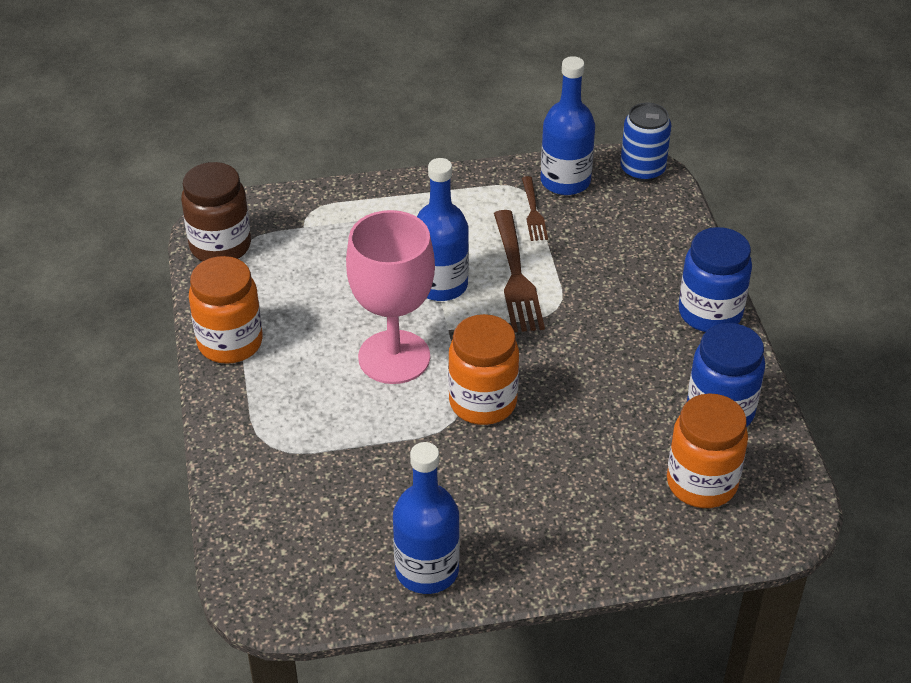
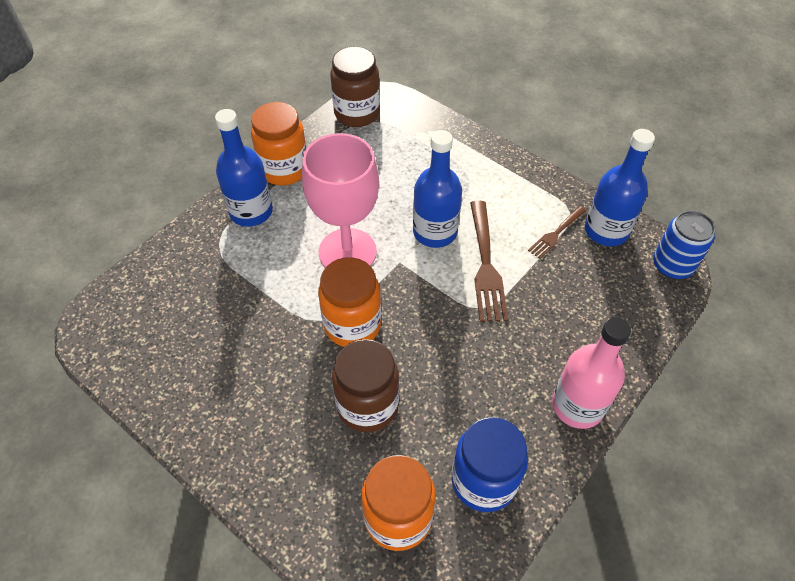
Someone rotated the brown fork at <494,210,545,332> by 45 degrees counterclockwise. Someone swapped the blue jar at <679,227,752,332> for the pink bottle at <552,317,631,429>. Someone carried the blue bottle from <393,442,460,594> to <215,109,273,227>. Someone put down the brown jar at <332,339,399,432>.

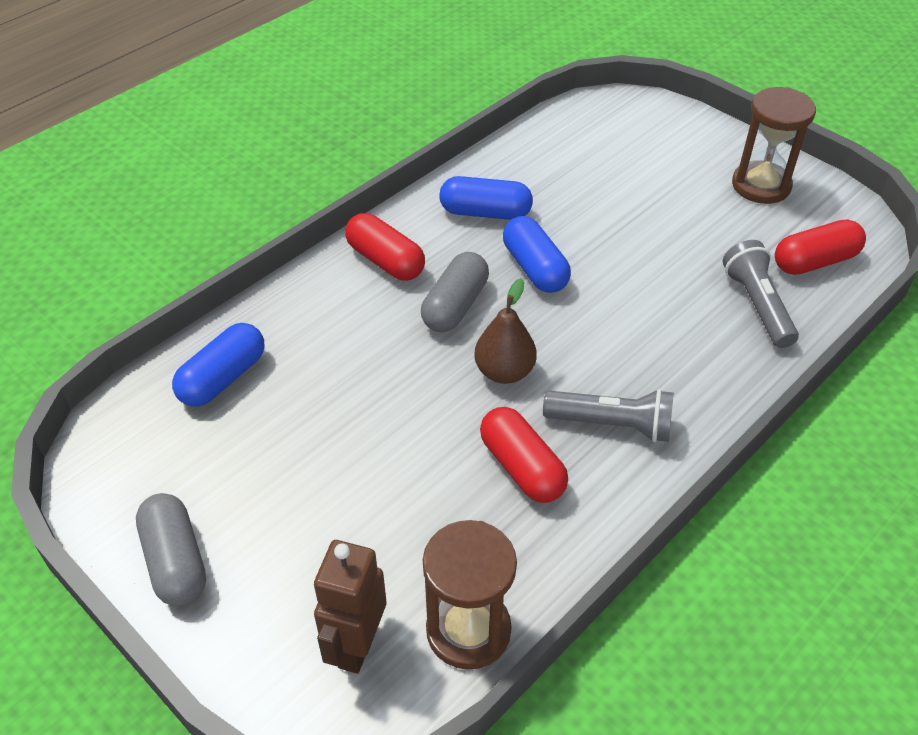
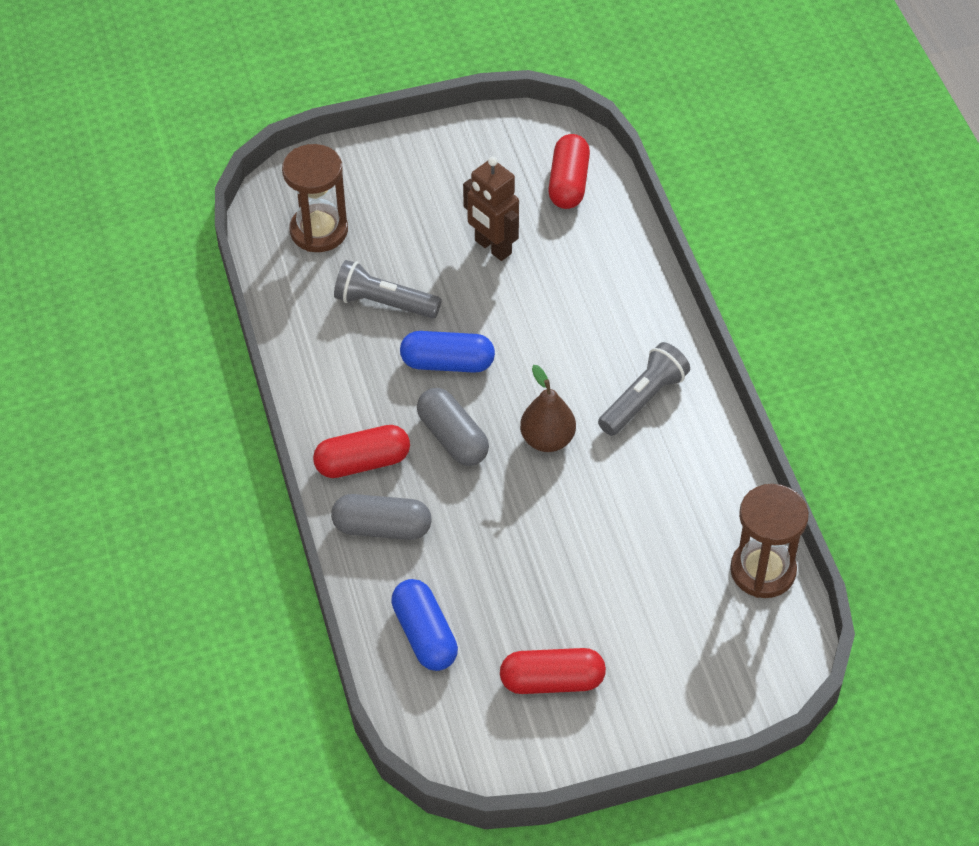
Someone carried the brown hourglass from <732,87,816,204> to <282,144,348,252>. Someone took away the blue capsule at <440,176,533,220>. Someone carried the grey flashlight from <723,240,799,348> to <334,260,441,319>. Someone carried the red capsule from <480,407,568,503> to <500,648,606,694>. Someone carried the grey capsule from <136,493,206,606> to <331,494,432,540>. Someone carried the brown robot from <314,540,387,674> to <463,157,519,261>.

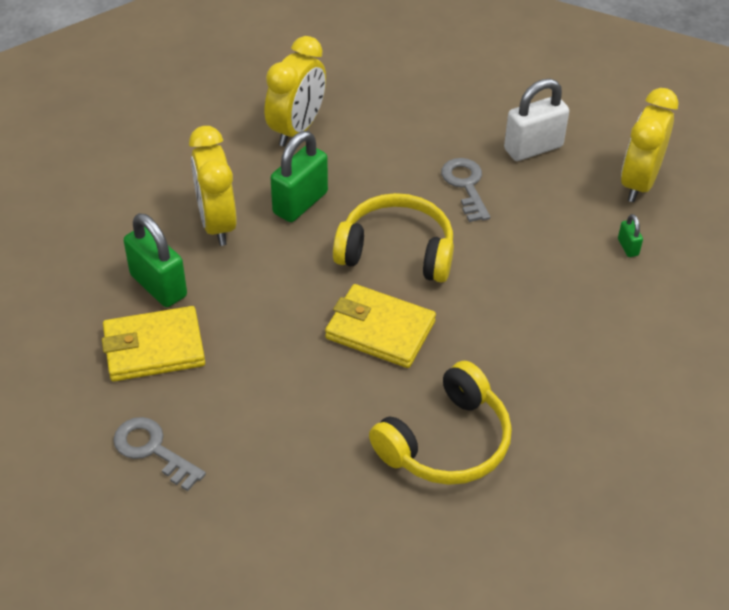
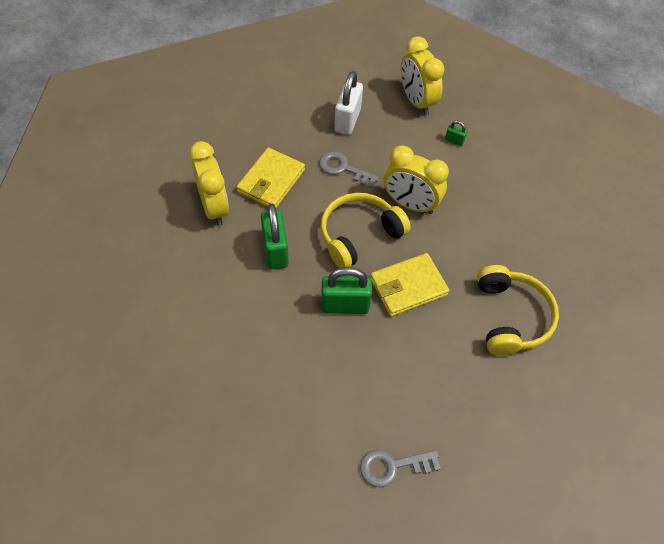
Someone carried the yellow clock from <189,126,237,246> to <383,145,449,214>. Someone carried the green padlock from <124,213,187,307> to <321,267,372,314>. Someone carried the yellow wallet from <102,306,205,381> to <237,148,305,208>.

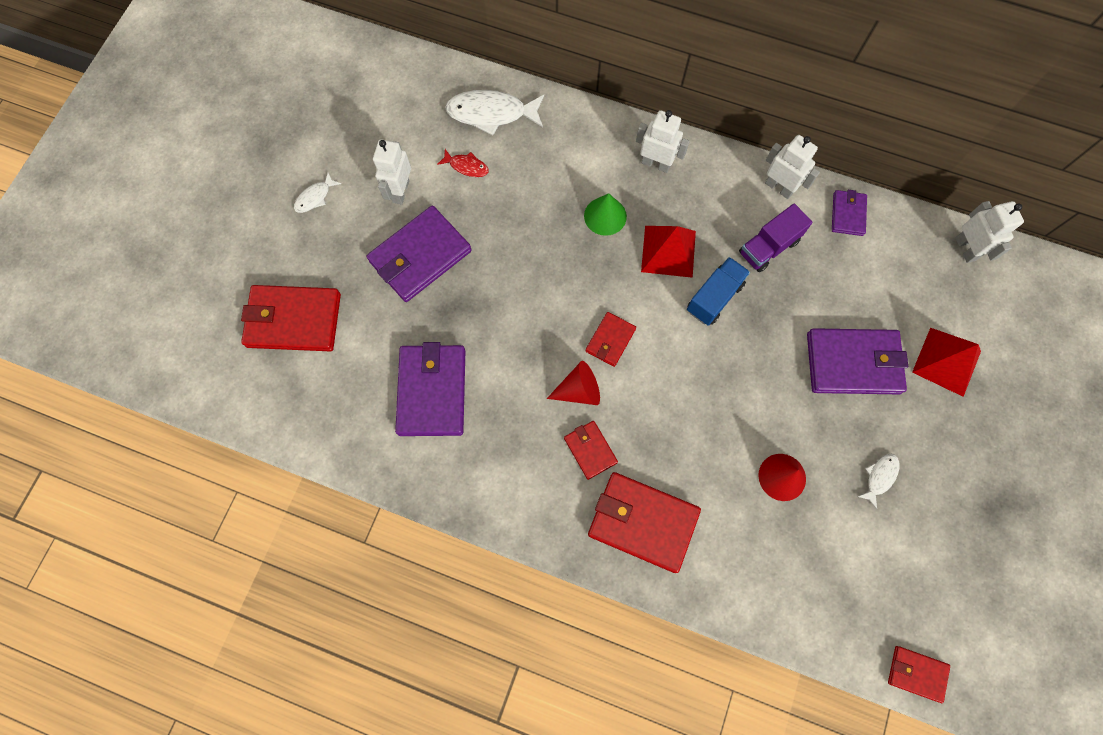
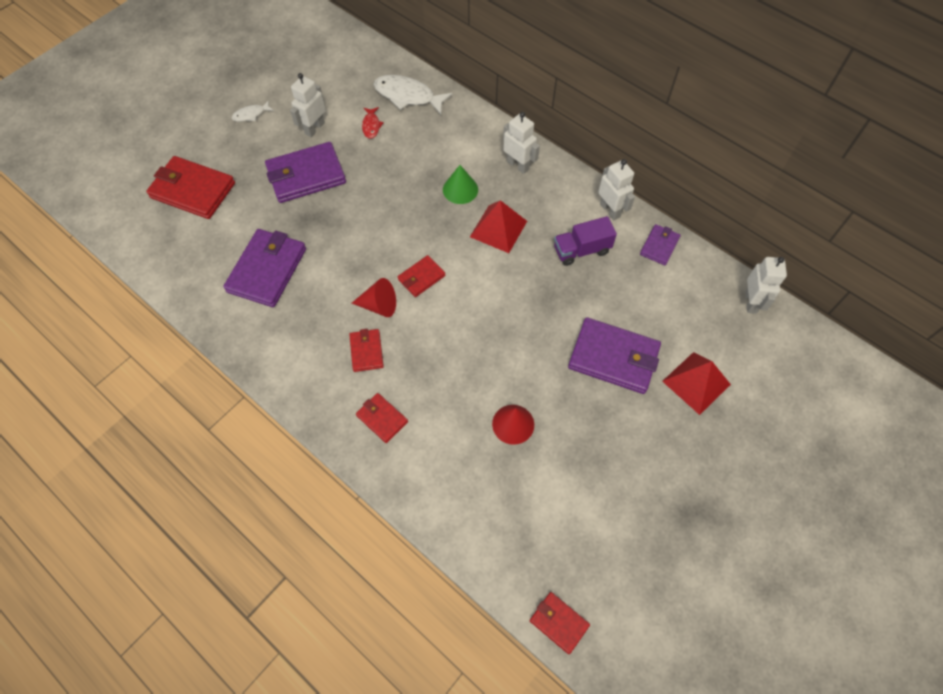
Someone rotated the red fish at <437,149,489,177> by 45 degrees clockwise. Someone took away the blue truck at <687,257,750,326>. Someone took away the white fish at <858,454,899,509>. Someone scaled the red wallet at <588,472,701,573> by 0.53.

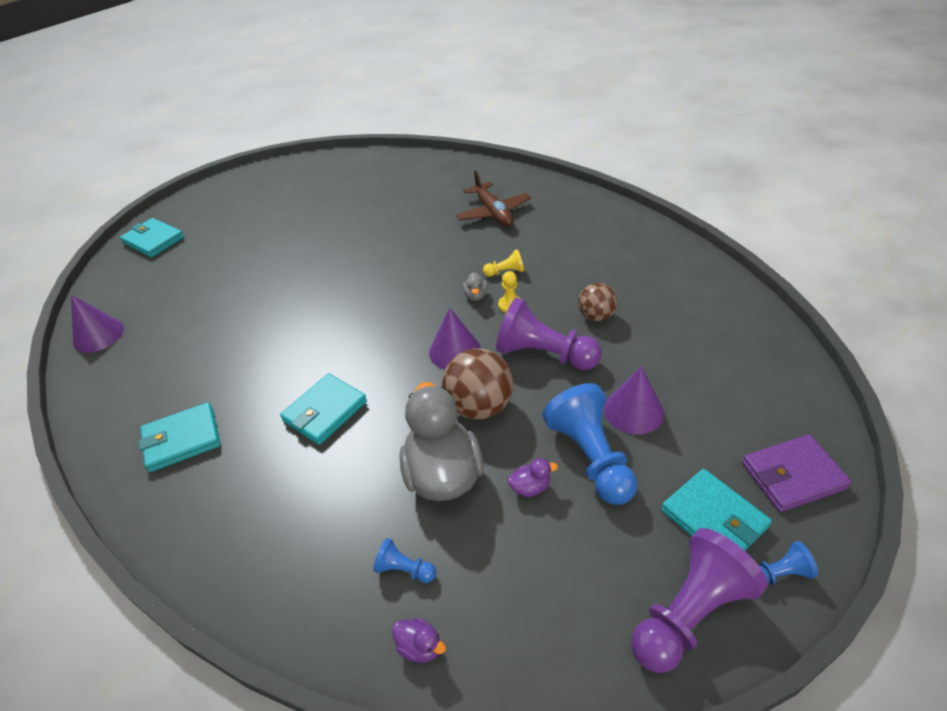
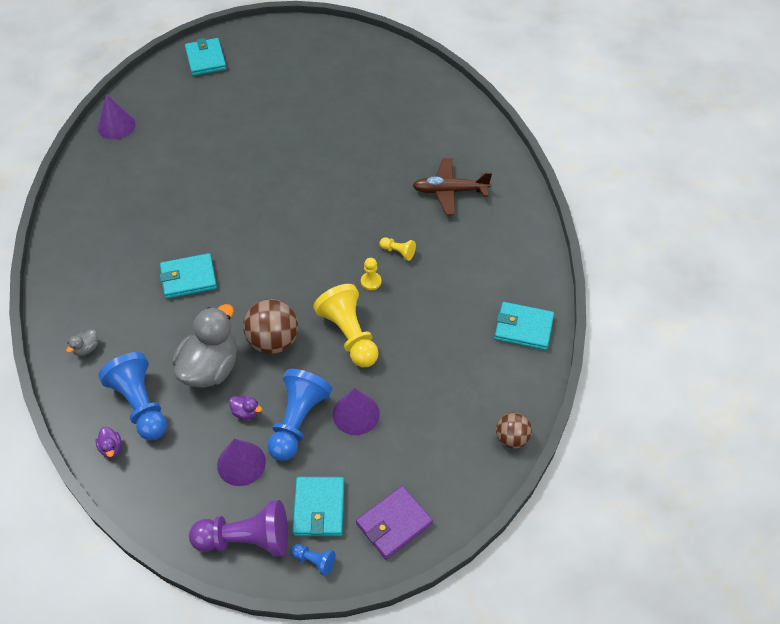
Someone rotated the brown plane at <456,170,531,227> by 75 degrees clockwise. Someone carried the grey duck from <463,272,487,301> to <66,329,98,356>. Someone carried the brown ball from <578,283,617,321> to <496,412,532,449>. Someone repainted the purple pawn at <496,298,602,370>, which became the yellow pawn at <313,284,379,367>. Someone carried the purple cone from <429,308,481,369> to <217,439,266,486>. Someone carried the turquoise wallet from <139,402,221,472> to <494,302,554,350>. Someone rotated the purple wallet at <742,434,852,512> by 60 degrees counterclockwise. Someone scaled the blue pawn at <373,538,436,583> by 2.17.

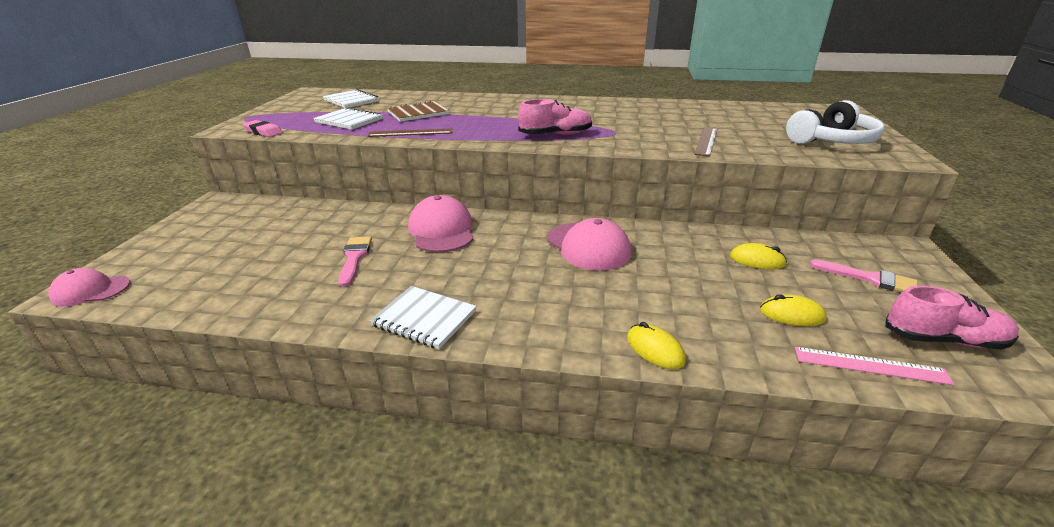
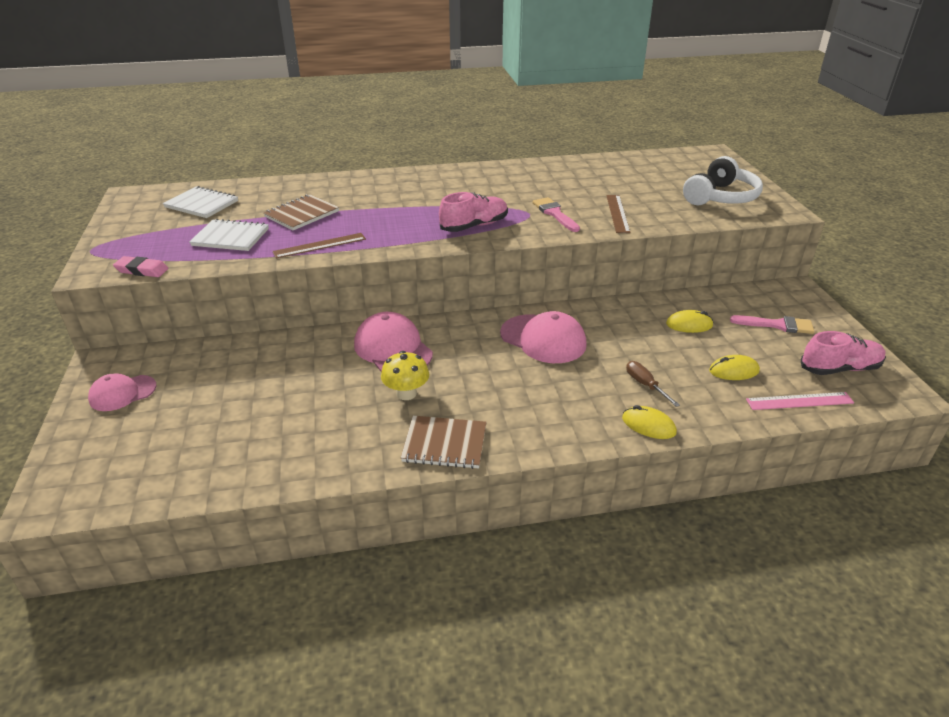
Someone carried the pink brush from <339,236,372,287> to <532,197,580,232>. Someone carried the pink cap from <48,268,130,307> to <88,373,156,411>. Someone repainted the white notebook at <370,286,477,349>, which became the brown notebook at <401,416,486,469>. Someone put down the yellow mushroom at <381,351,429,400>. Someone put down the brown screwdriver at <626,361,680,407>.

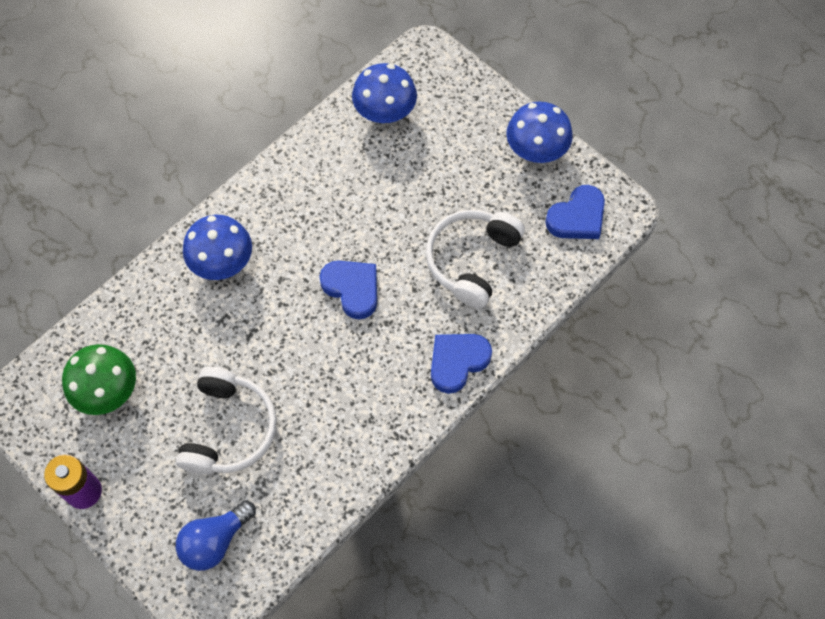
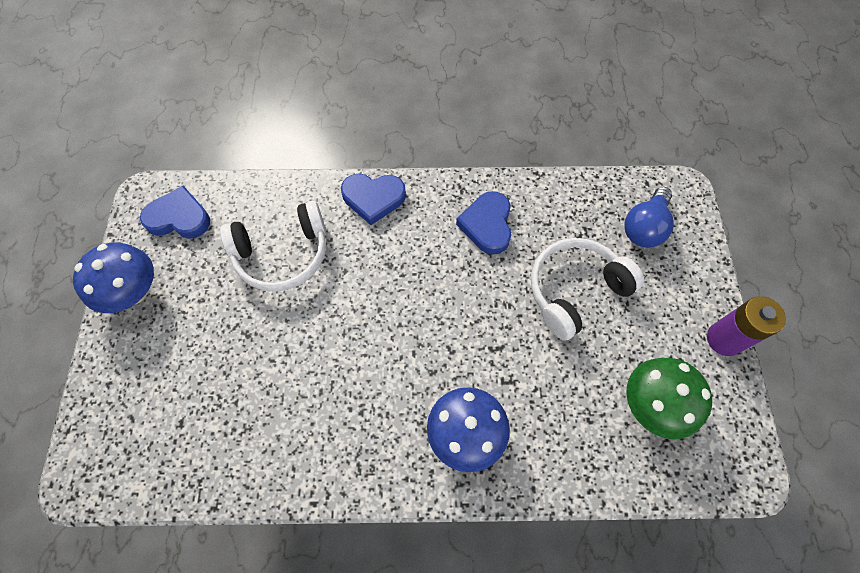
Someone took away the blue mushroom at <352,63,417,123>. Someone carried the blue heart from <320,261,377,319> to <456,191,511,255>. Someone rotated the blue light bulb at <176,500,256,571> by 120 degrees clockwise.

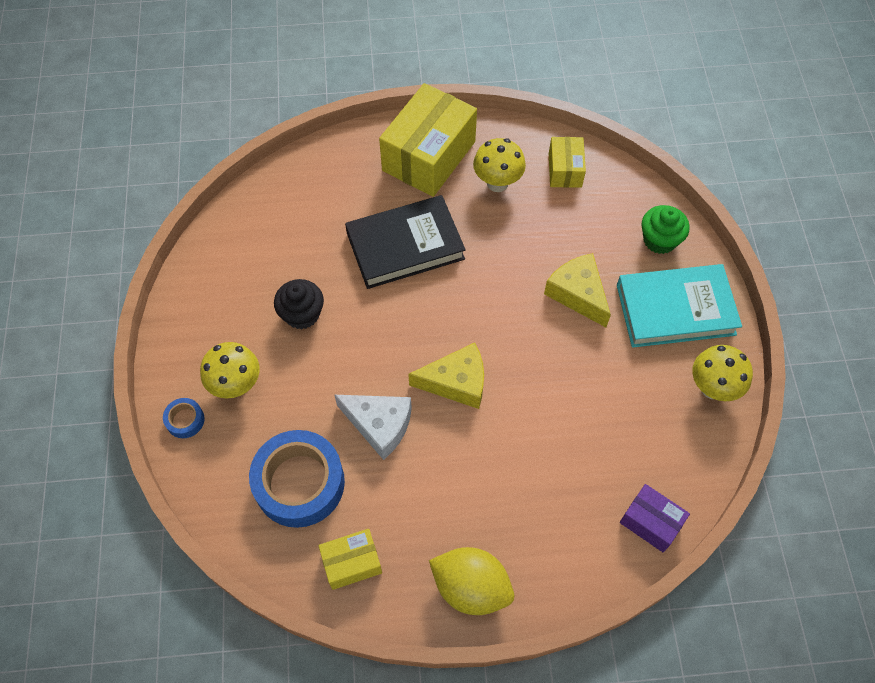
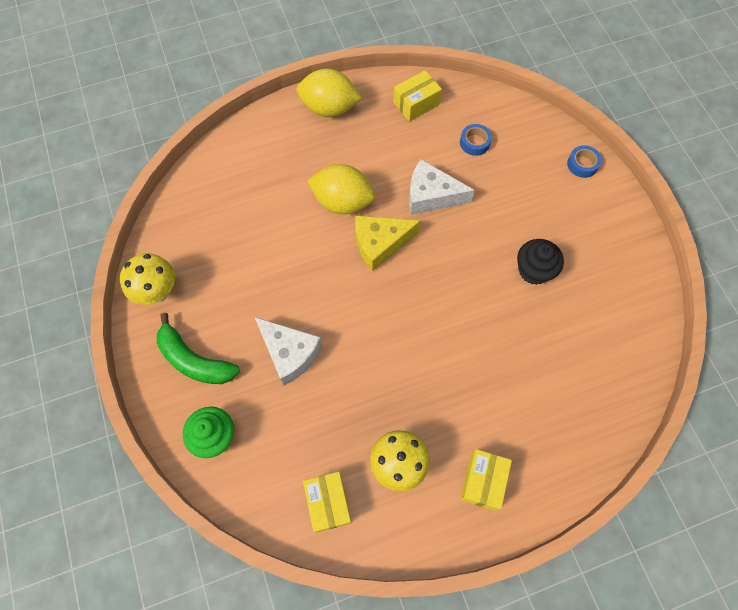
Someone scaled the yellow box at <379,83,477,197> by 0.52. Someone took away the black book at <345,195,466,289>. Someone repainted the yellow cheese at <544,253,611,327>, which became the white cheese at <255,317,322,385>. Someone swapped the turquoise book at <617,264,742,348> for the green banana at <157,313,240,384>. Someone took away the yellow mushroom at <200,342,260,399>. Someone scaled the blue tape at <249,430,345,528> by 0.44. Someone took away the purple box at <620,484,690,552>. Someone put down the yellow lemon at <307,164,375,214>.

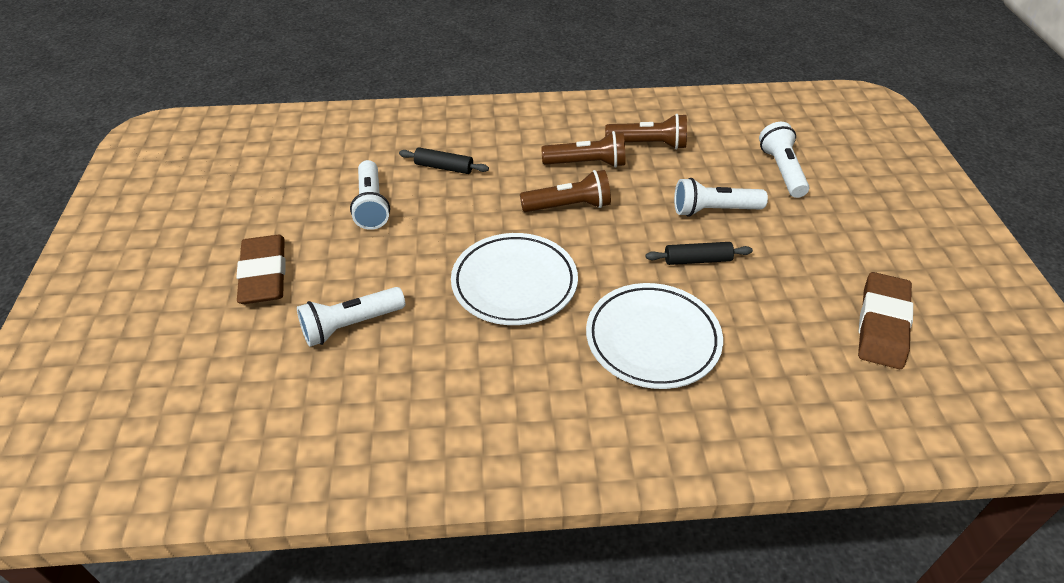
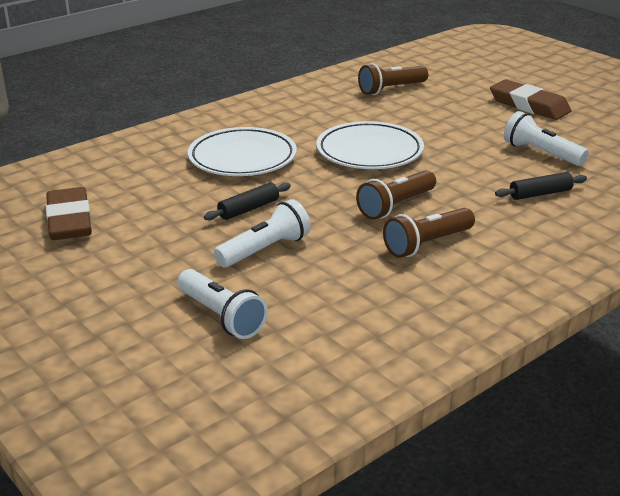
Someone carried the brown flashlight from <605,114,687,150> to <358,63,428,95>. Someone took away the white flashlight at <297,287,405,347>.

